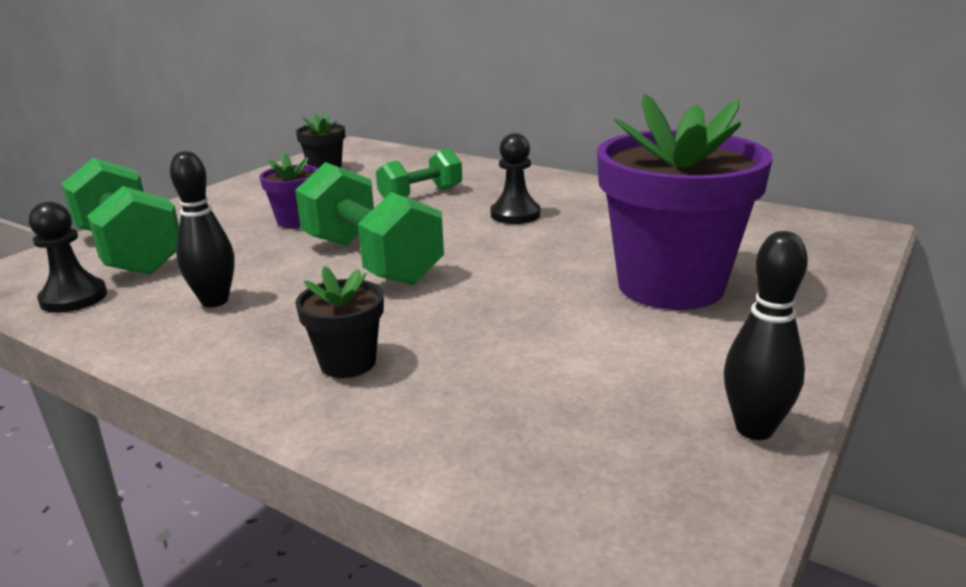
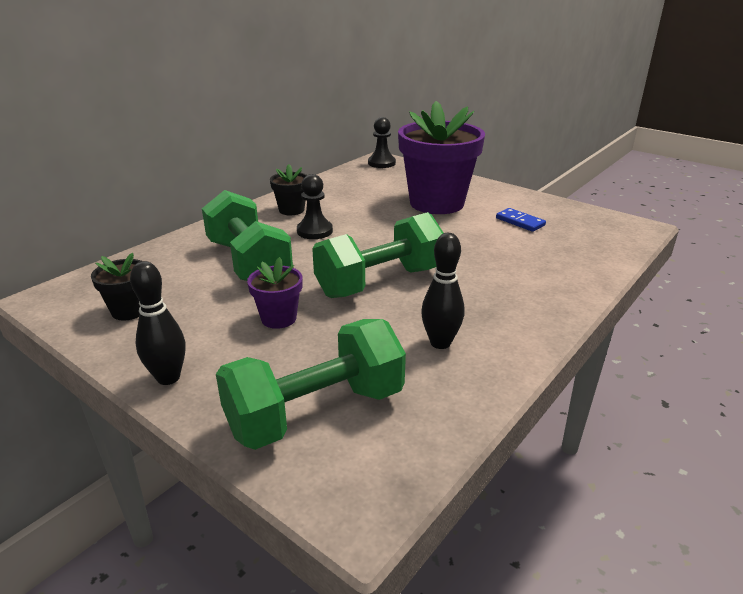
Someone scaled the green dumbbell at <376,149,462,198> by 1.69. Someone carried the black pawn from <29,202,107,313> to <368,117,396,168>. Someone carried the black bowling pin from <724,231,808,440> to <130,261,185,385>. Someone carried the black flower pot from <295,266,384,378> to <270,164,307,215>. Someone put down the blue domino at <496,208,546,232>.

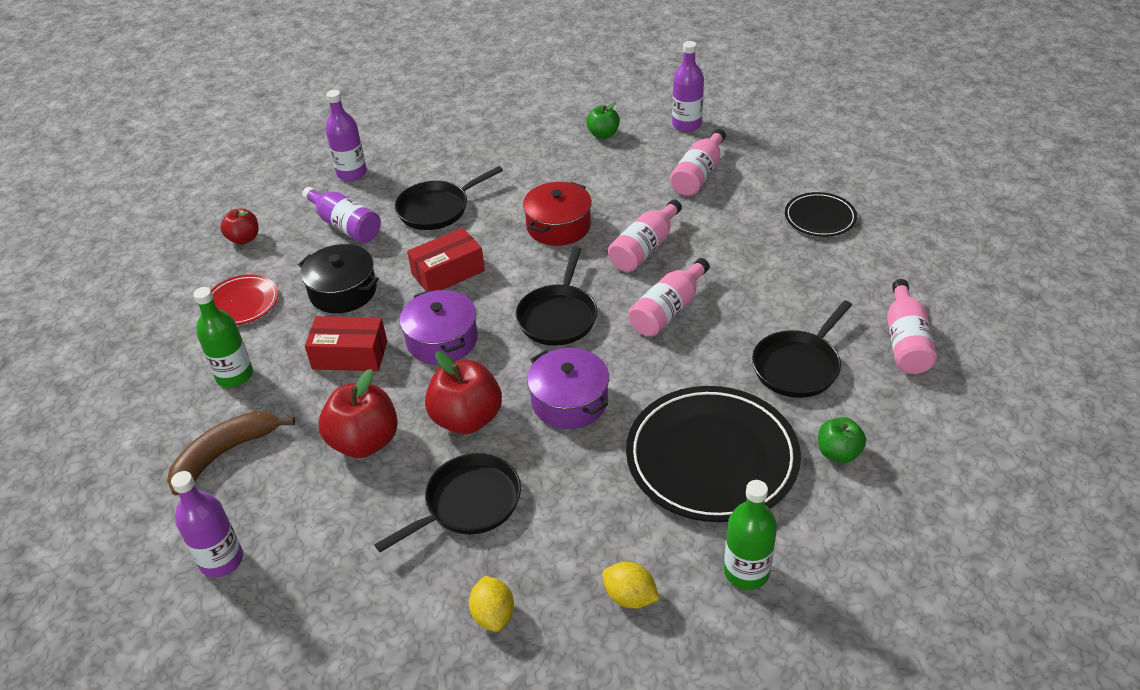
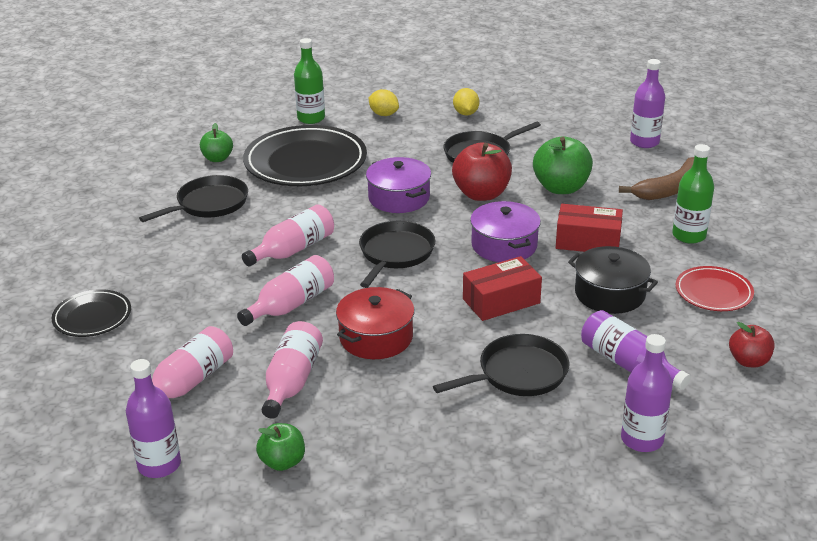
Someone carried the pink bottle from <887,279,937,374> to <262,321,323,419>. Someone repainted the red apple at <318,369,398,458>, which became the green apple at <533,136,593,194>.

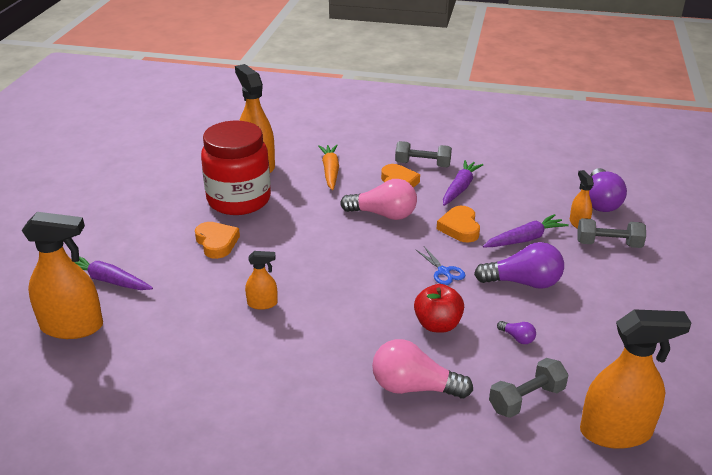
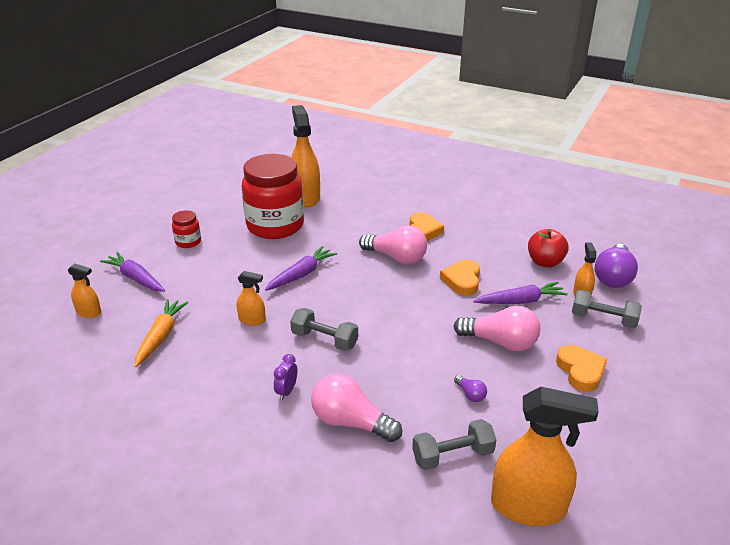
Someone carried the grey dumbbell from <395,141,452,167> to <290,308,358,351>. Someone carried the orange carrot from <318,145,339,190> to <134,299,188,367>. Someone carried the purple carrot from <443,160,483,206> to <265,246,337,291>. Someone scaled the orange spray bottle at <22,212,103,339> by 0.49. Someone carried the orange heart from <195,222,240,259> to <556,345,607,392>. Someone repainted the purple light bulb at <474,242,564,289>, which became the pink light bulb at <453,305,540,351>. Someone took away the blue scissors at <415,246,465,285>. Someone carried the red apple from <414,284,464,333> to <528,229,569,268>. Someone put down the red jar at <172,210,201,248>. Someone put down the purple clock at <274,354,297,400>.

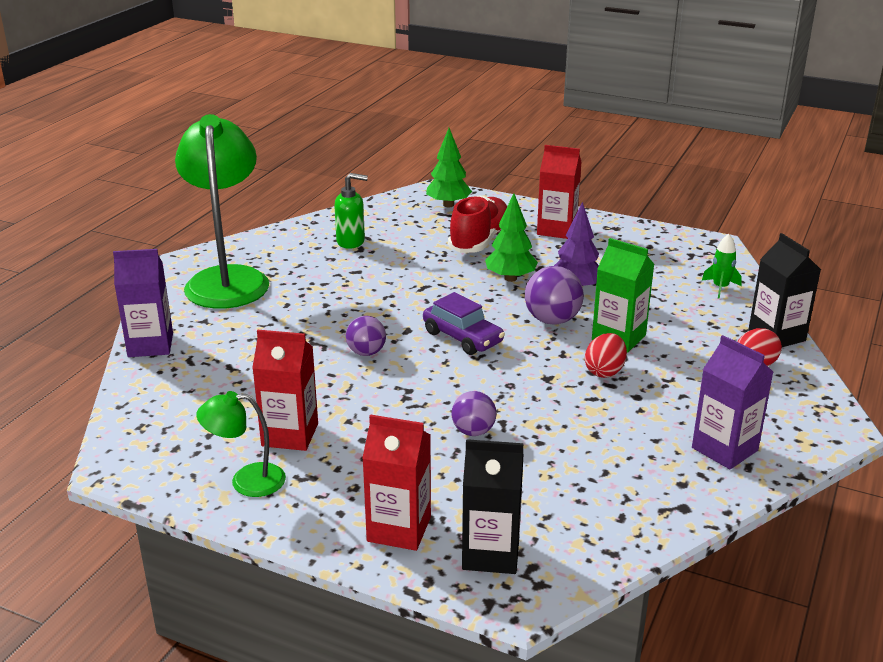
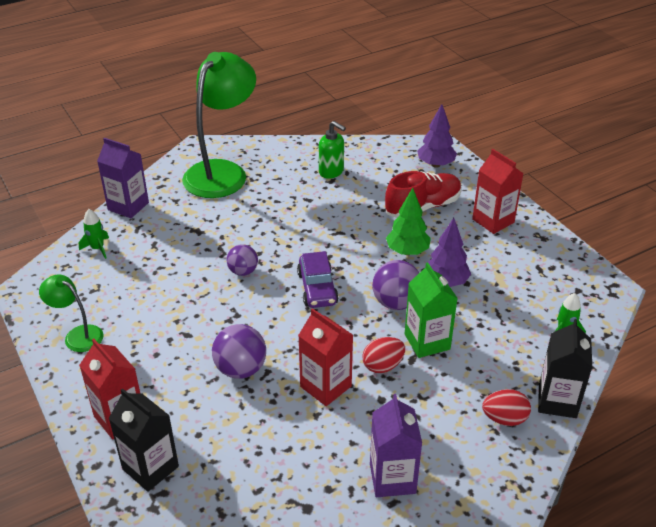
Someone repainted the green tree at <426,128,472,207>, which became the purple tree at <417,104,457,168>. Someone carried the red carton from <252,330,318,451> to <298,308,353,406>. Someone scaled the purple ball at <451,391,496,436> by 1.52. Someone put down the green rocket at <79,209,109,259>.

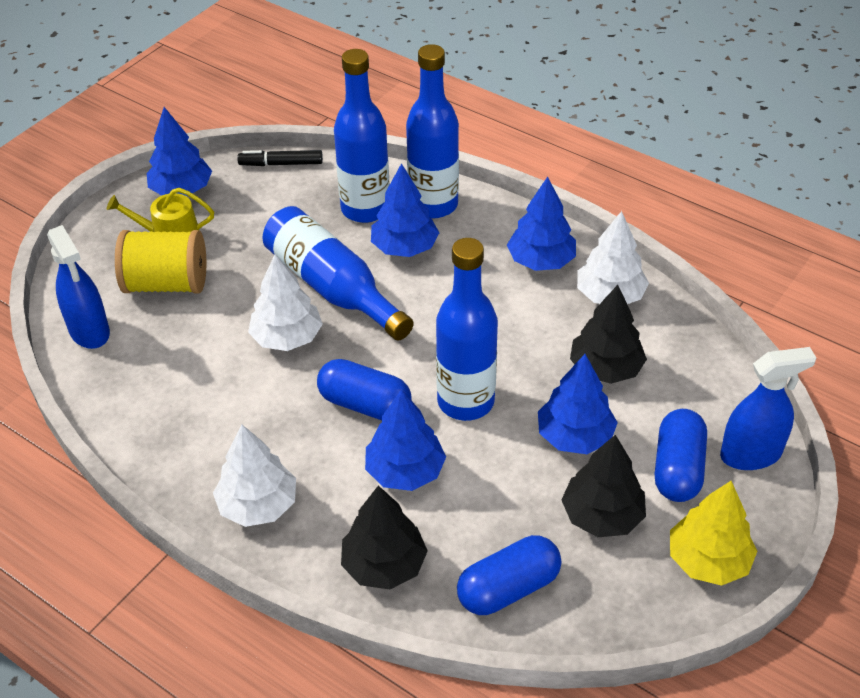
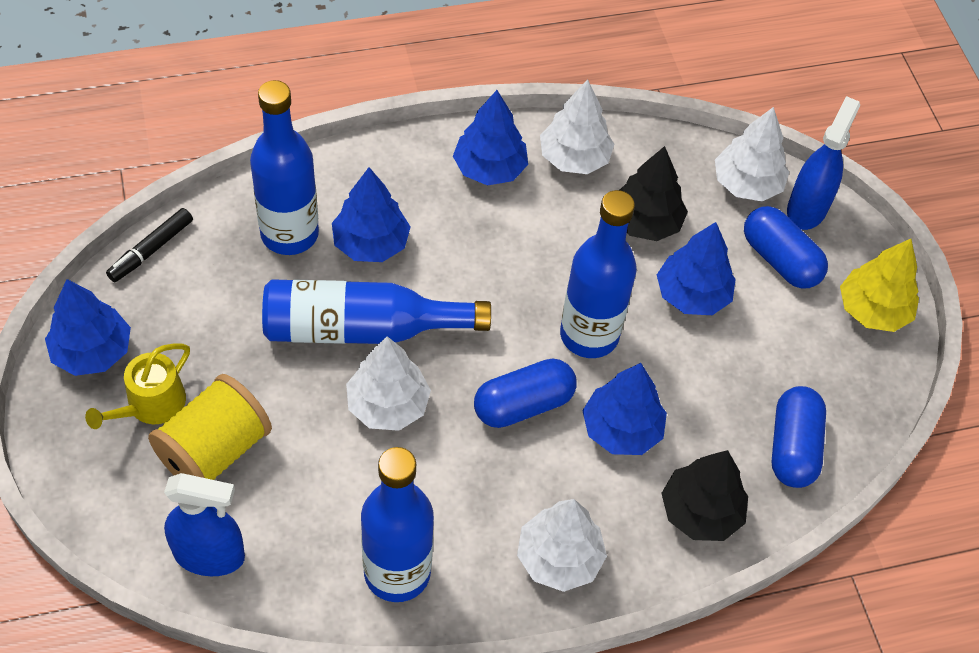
Someone carried the blue bottle from <406,44,459,218> to <361,447,434,602>. Someone took away the black tree at <561,435,646,537>. Someone put down the white tree at <715,107,789,201>.

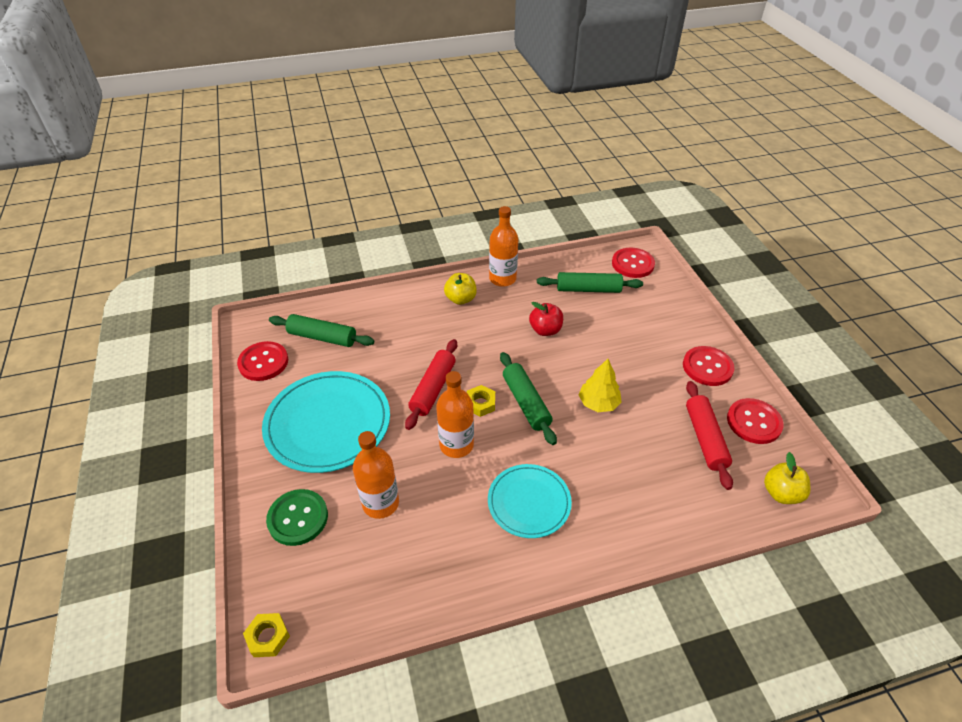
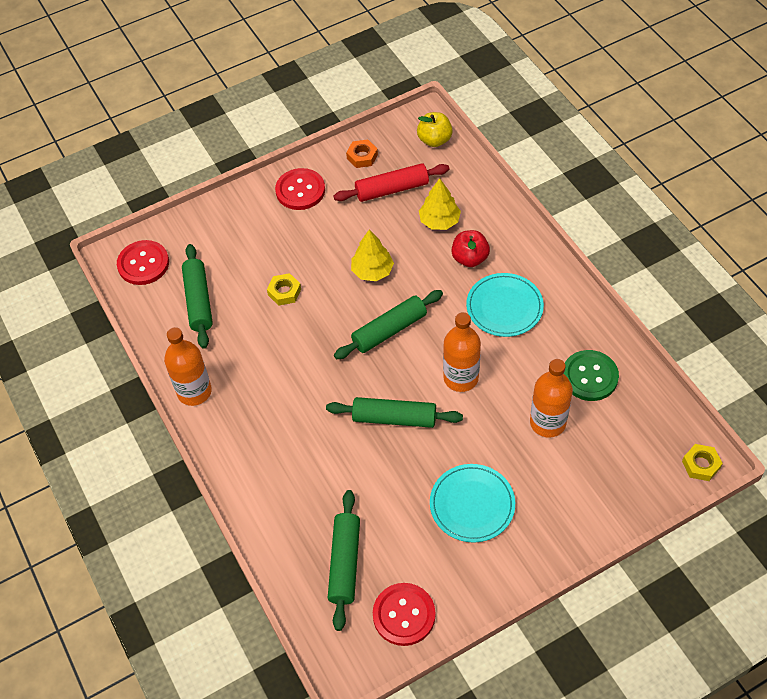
Someone took away the yellow apple at <444,273,477,305>. Someone carried the red apple from <529,302,563,336> to <451,230,490,267>. Someone repainted the red rolling pin at <405,339,457,430>, which became the green rolling pin at <326,397,463,428>. Someone scaled the turquoise plate at <262,371,390,473> by 0.60. Someone carried the yellow nut from <467,385,495,417> to <267,273,301,306>. Someone swapped the red button at <727,398,784,444> for the orange nut at <346,139,378,168>. Someone carried the green button from <266,489,328,546> to <563,350,619,401>. Someone put down the yellow tree at <419,178,461,230>.

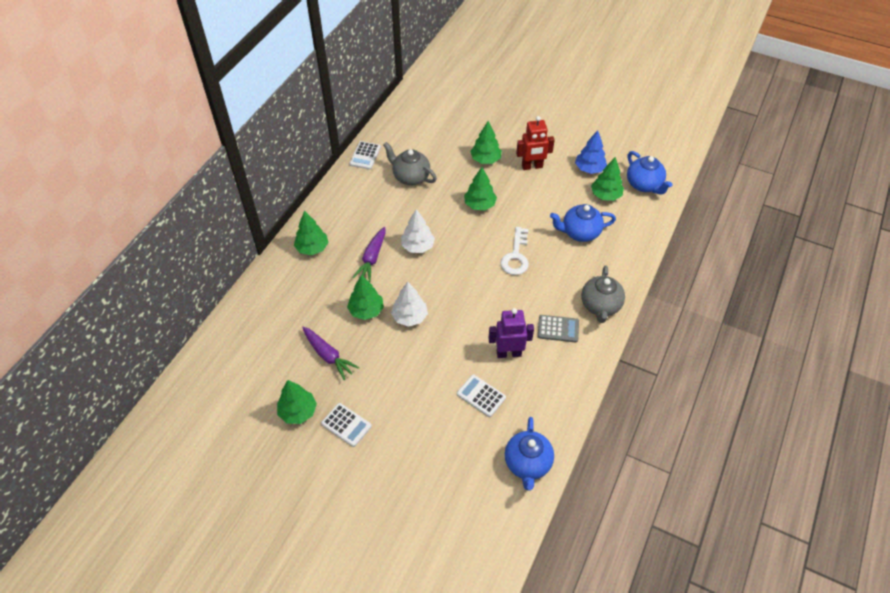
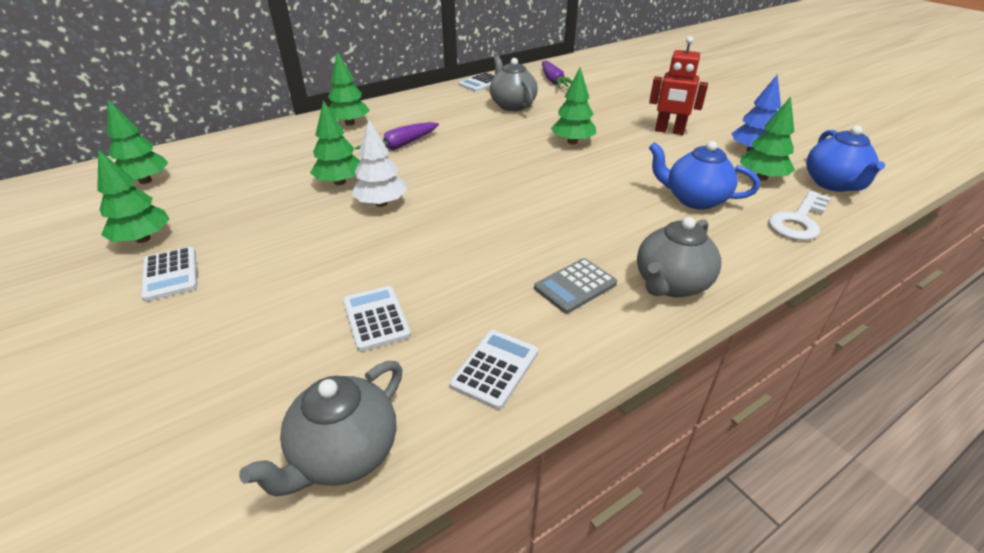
Someone carried the green tree from <470,121,502,164> to <107,100,168,184>. Someone took away the white tree at <401,209,435,253>. Someone carried the white key from <500,227,529,275> to <769,191,831,240>. Someone took away the purple robot at <488,308,534,358>. Someone rotated the grey calculator at <538,315,579,342> by 105 degrees clockwise. Someone carried the purple carrot from <302,327,360,380> to <542,61,572,88>. Someone repainted the blue teapot at <505,417,554,491>, which became the grey teapot at <239,361,402,496>. Someone put down the white calculator at <450,330,538,410>.

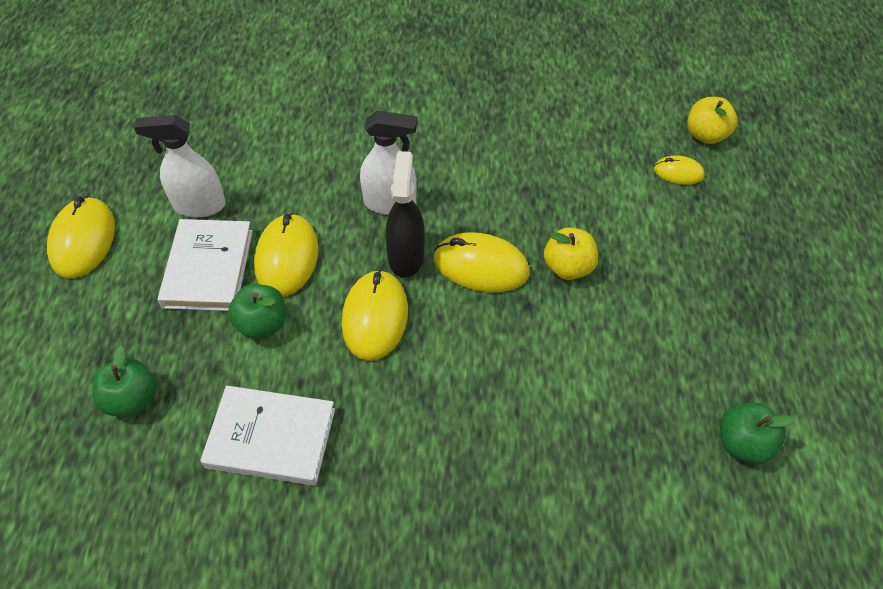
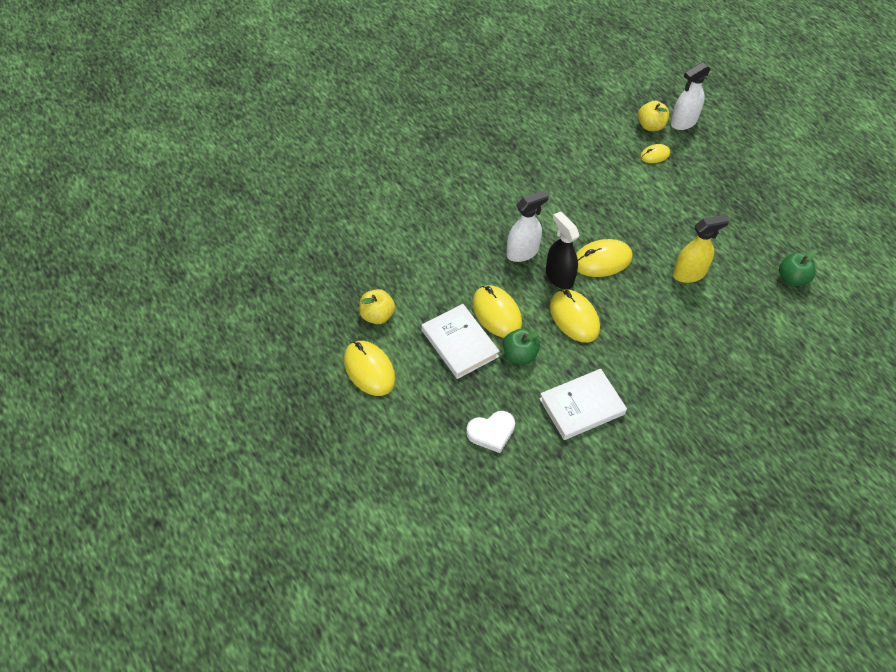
Someone carried the white spray bottle from <134,115,226,218> to <670,62,711,130>. Someone carried the yellow apple from <544,227,598,280> to <359,289,395,324>. Someone swapped the green apple at <93,346,156,417> for the white heart at <466,411,515,453>. Someone put down the yellow spray bottle at <673,215,729,283>.

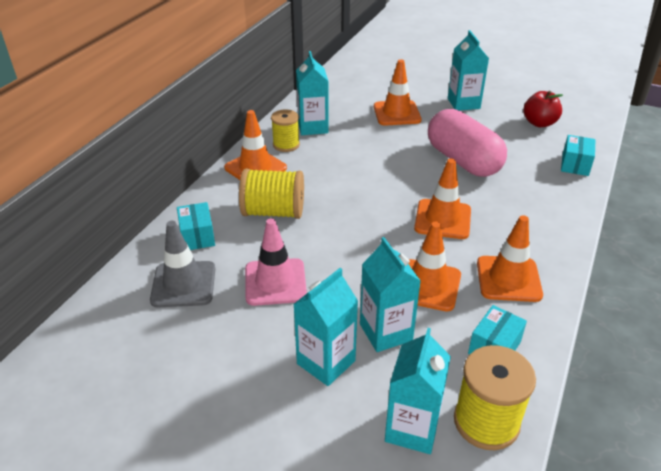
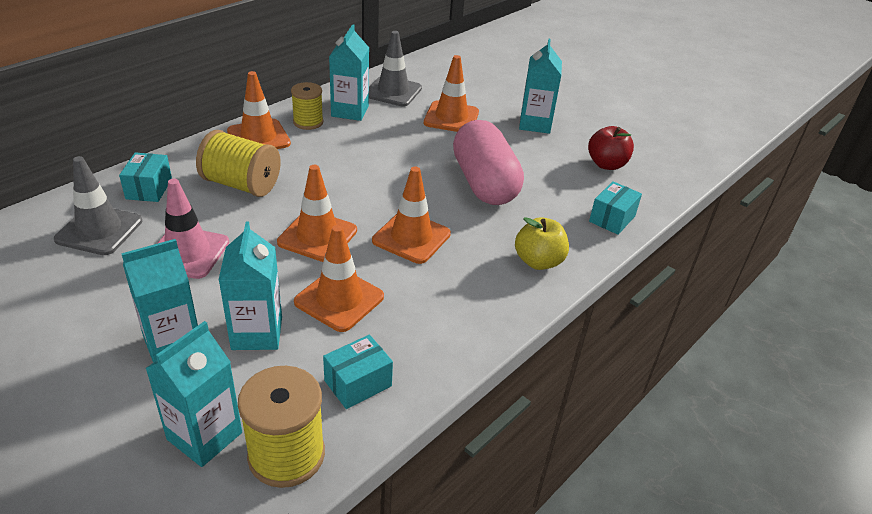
Someone carried the orange traffic cone from <477,215,543,302> to <277,165,357,262>. Someone put down the grey traffic cone at <369,31,422,107>. Someone put down the yellow apple at <515,217,569,270>.

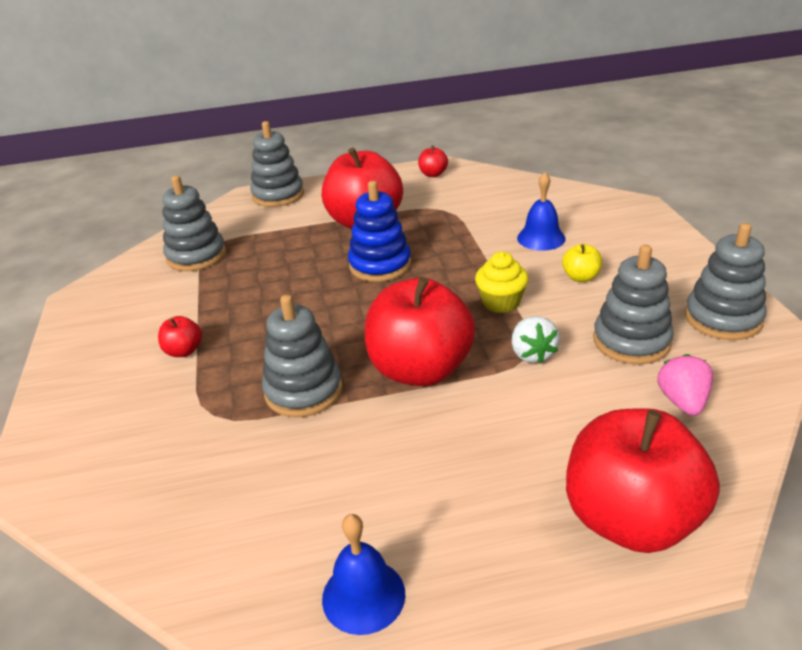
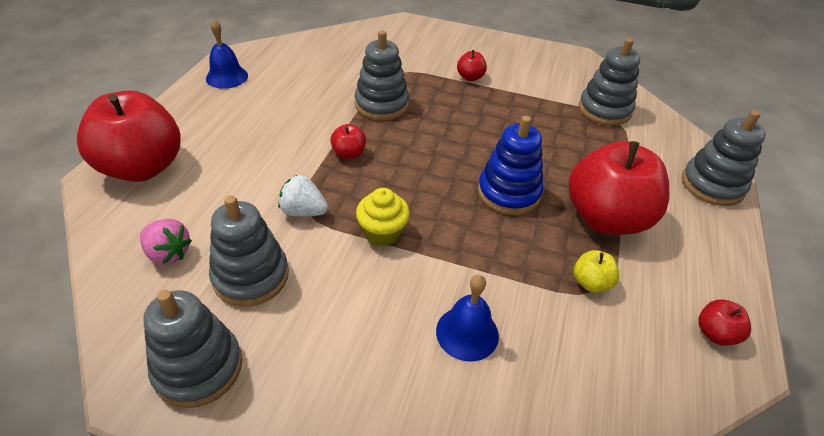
Someone carried the yellow apple from <562,244,603,282> to <574,250,620,293>. Someone scaled the red apple at <365,277,475,386> by 0.42.

